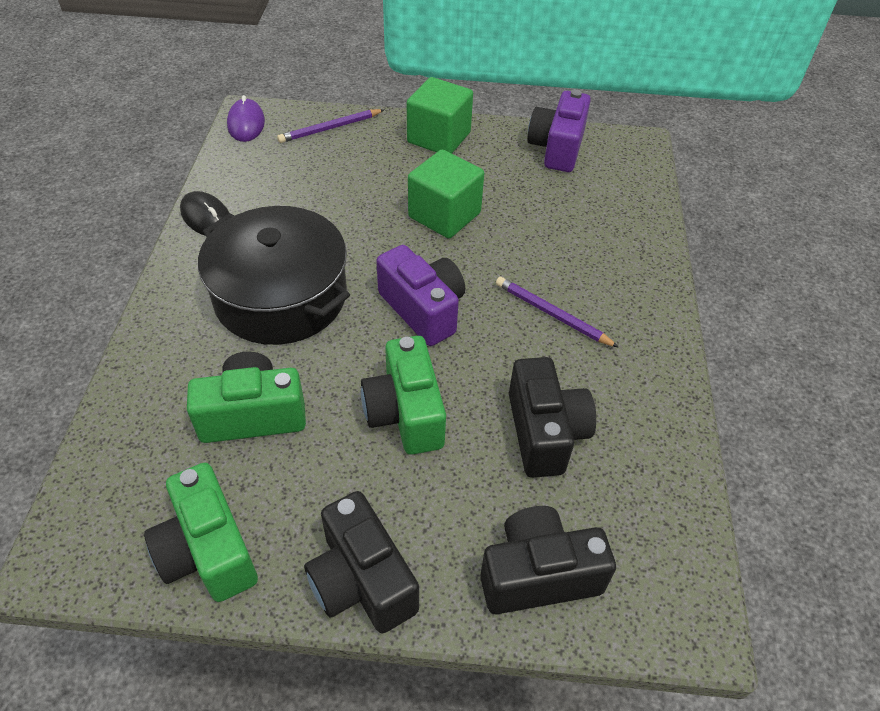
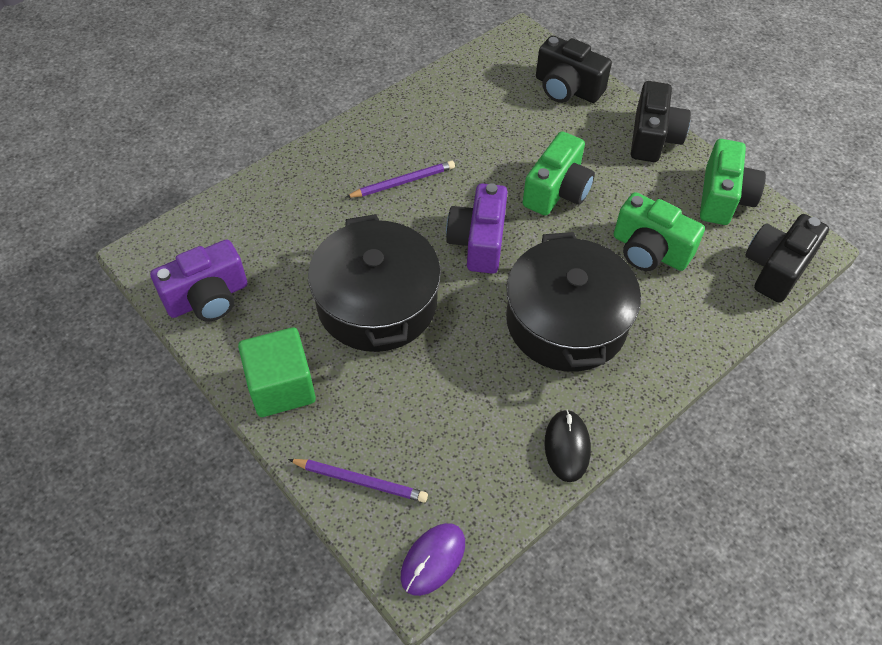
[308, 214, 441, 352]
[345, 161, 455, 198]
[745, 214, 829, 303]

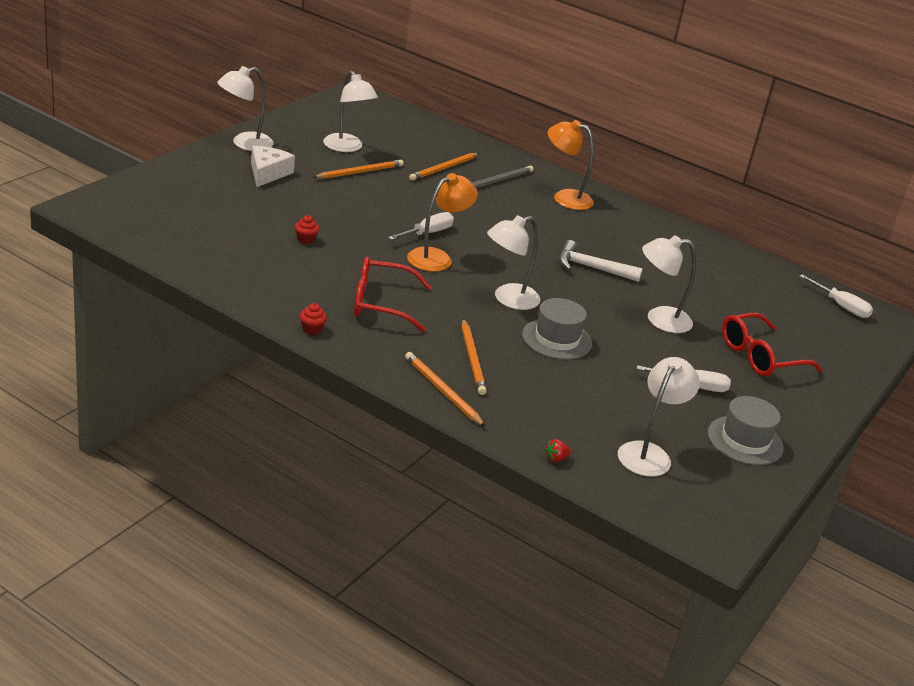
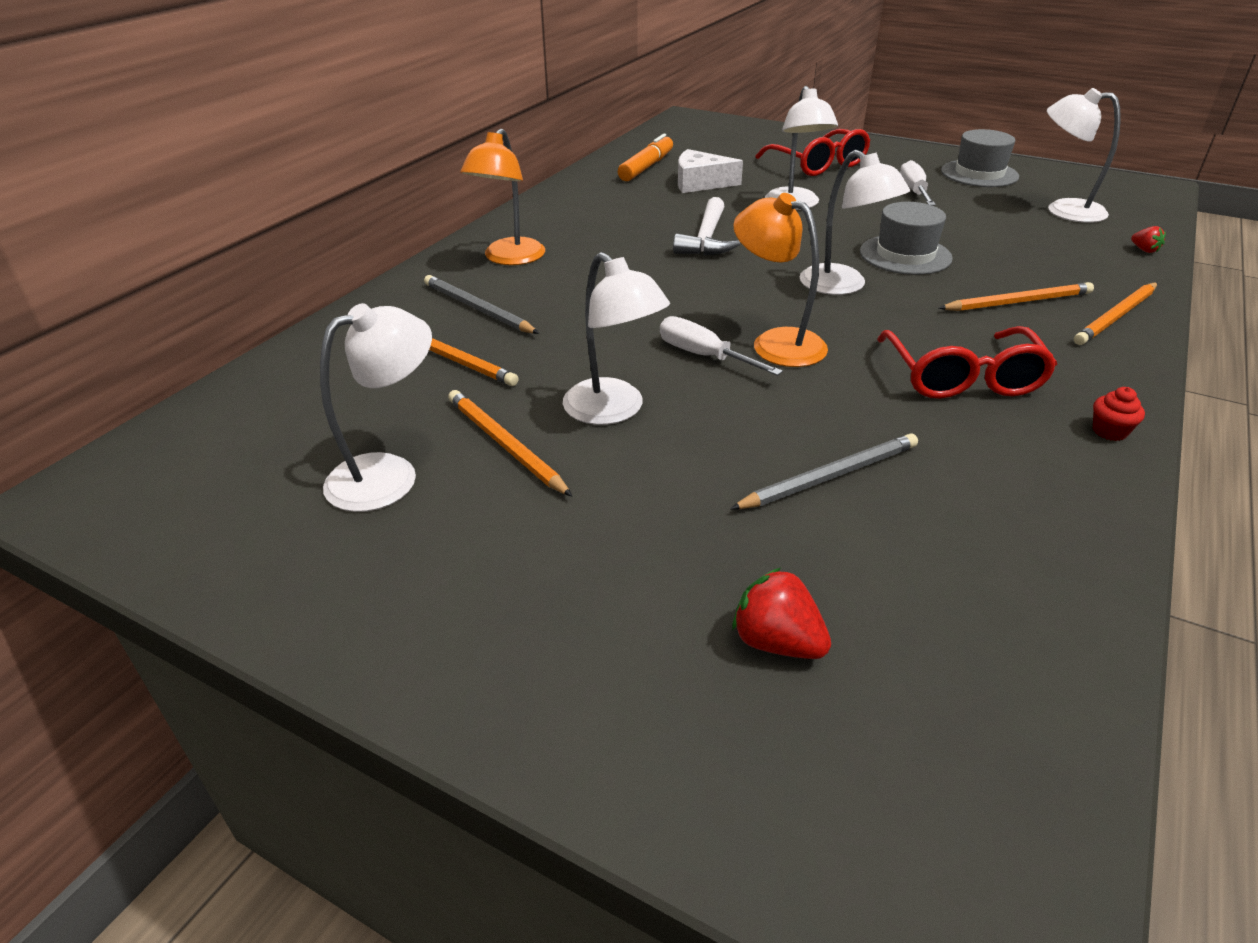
[563, 252, 670, 425]
[618, 134, 673, 181]
[678, 149, 743, 193]
[730, 433, 918, 509]
[732, 568, 831, 659]
[799, 274, 873, 318] (first image)

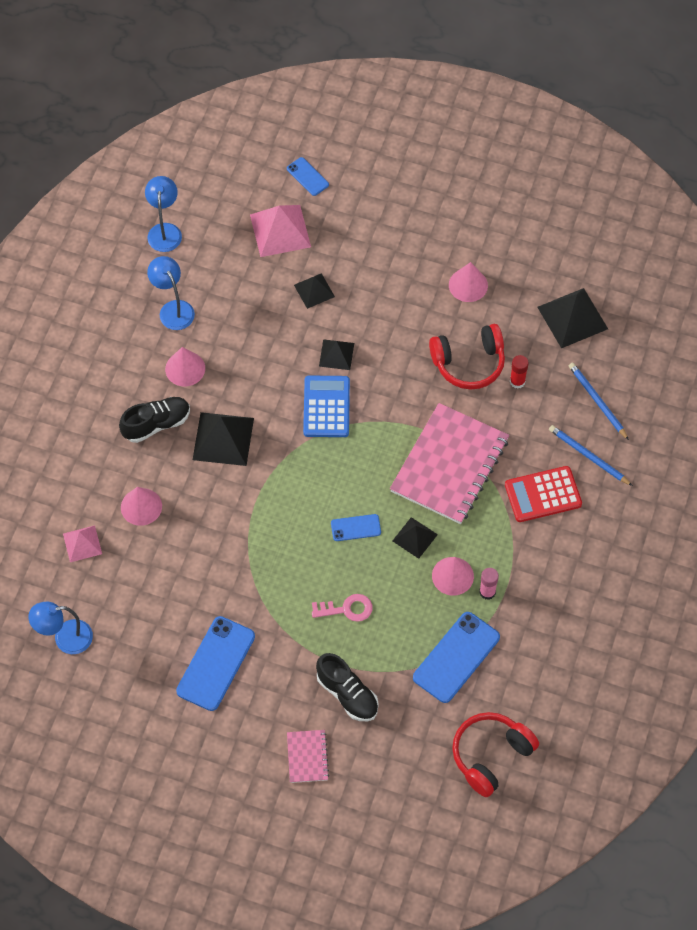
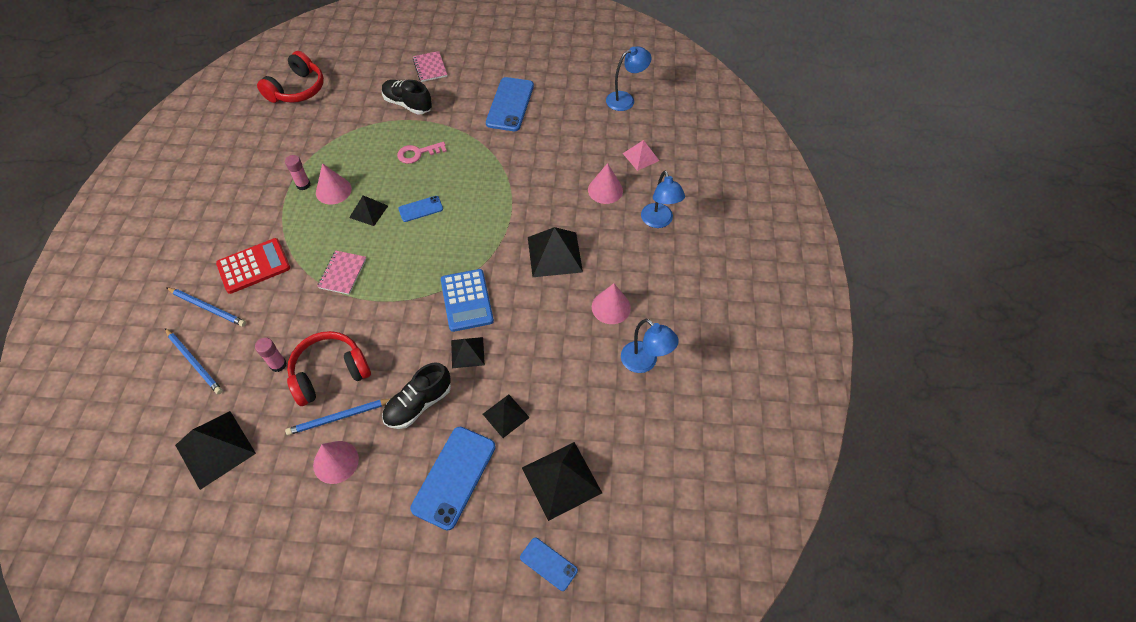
[255, 338, 287, 372]
[285, 399, 390, 435]
[317, 251, 366, 295]
[382, 362, 451, 429]
[410, 427, 496, 531]
[522, 442, 602, 521]
[641, 170, 685, 228]

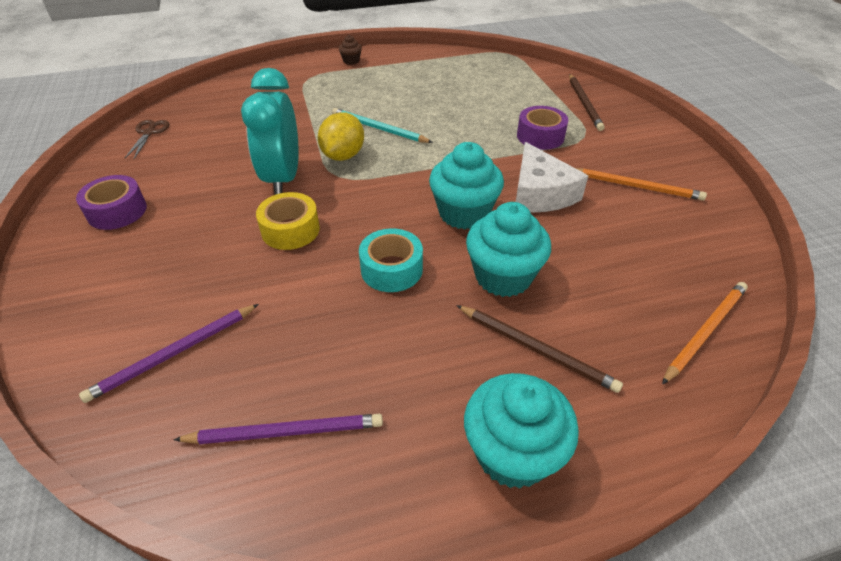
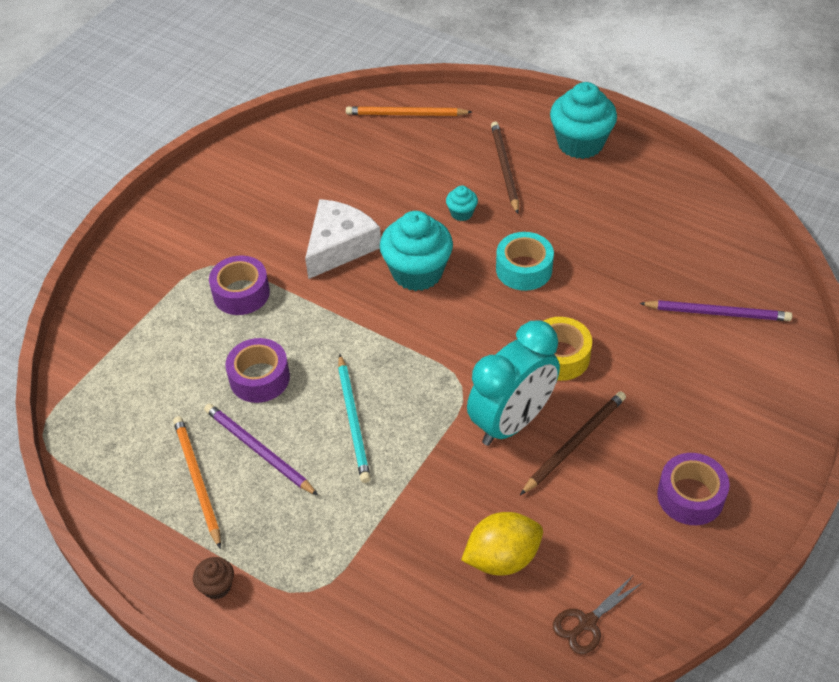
[173, 416, 221, 549]
[204, 403, 318, 496]
[225, 338, 290, 403]
[446, 185, 478, 221]
[461, 512, 543, 575]
[520, 391, 626, 495]

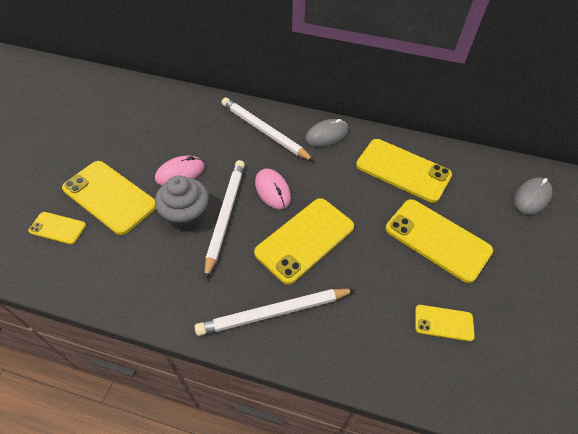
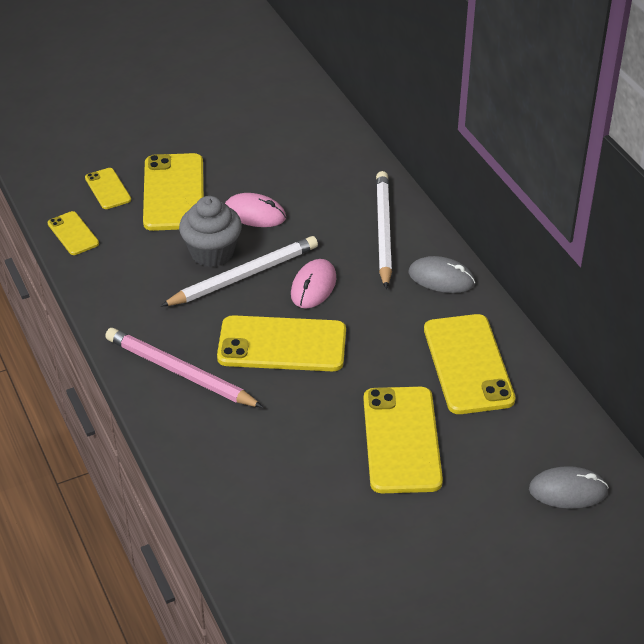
[48, 211, 99, 255]
[105, 328, 264, 408]

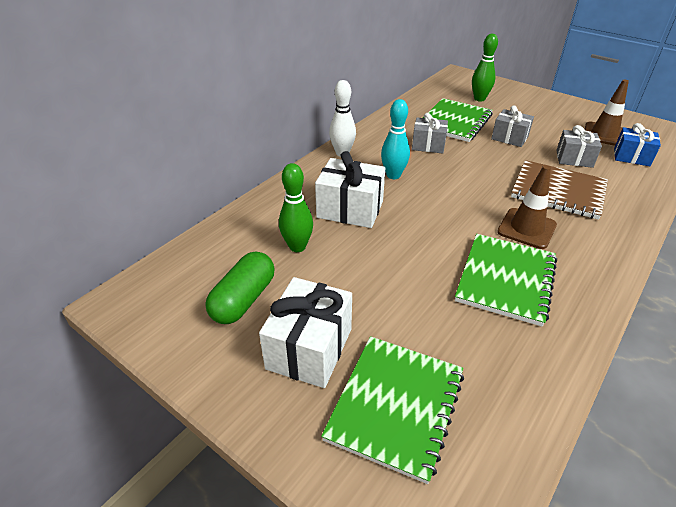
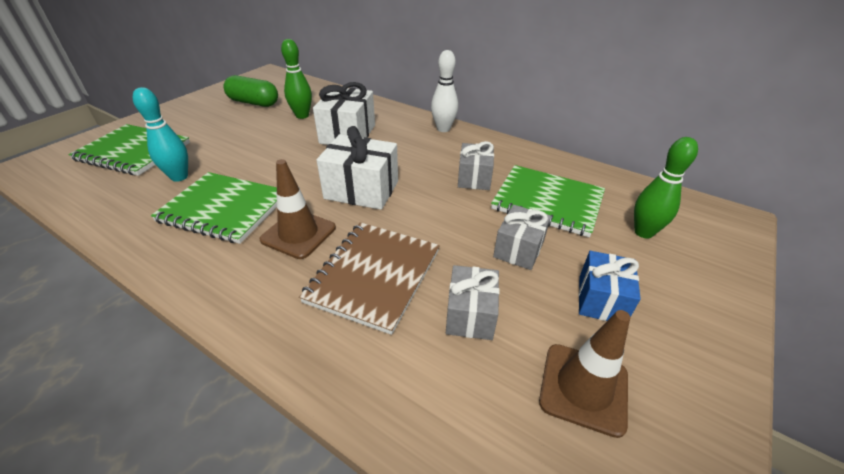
[133, 87, 188, 182]
[316, 126, 398, 210]
[579, 251, 641, 321]

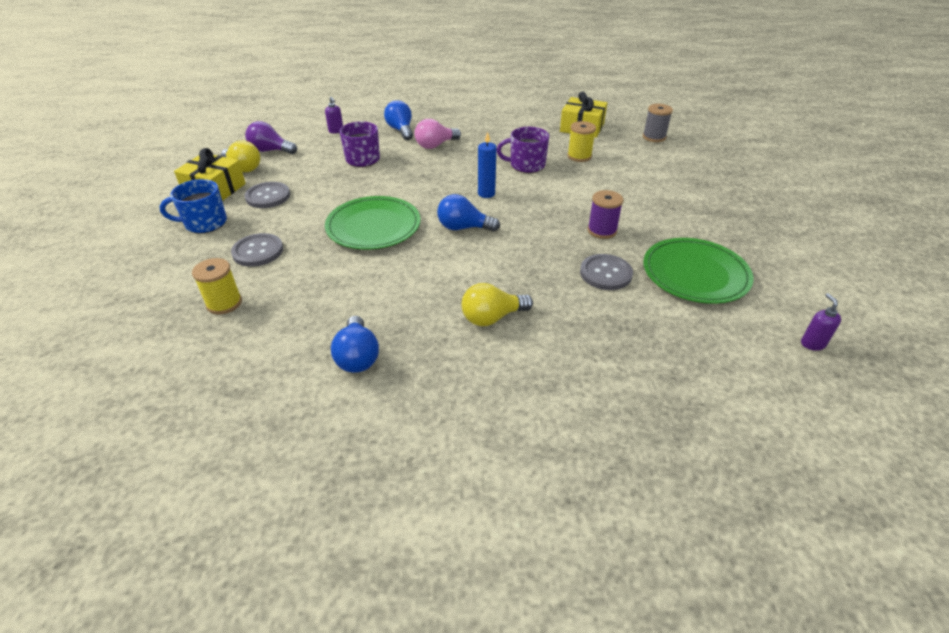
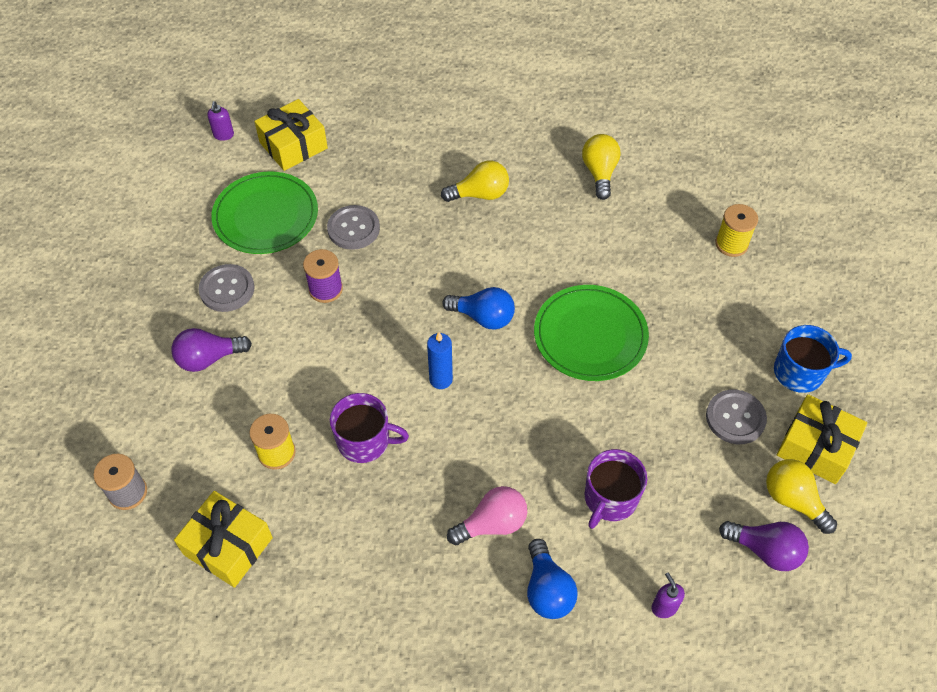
[171, 328, 252, 372]
[199, 264, 255, 312]
[254, 99, 328, 171]
[582, 134, 621, 200]

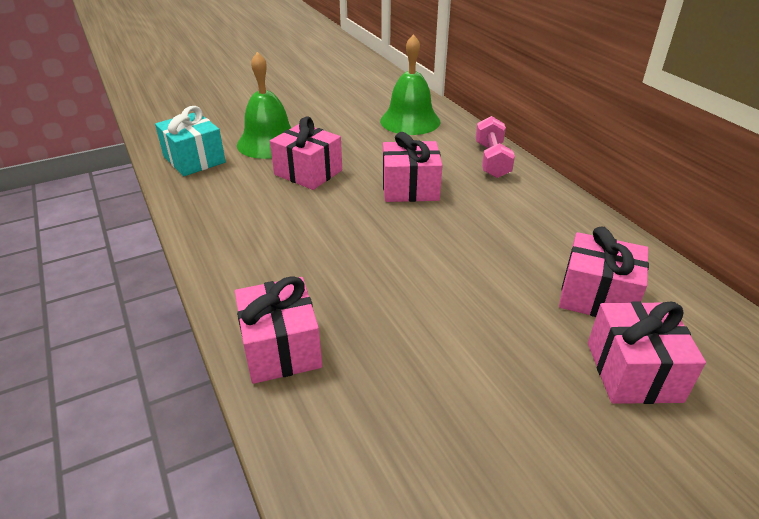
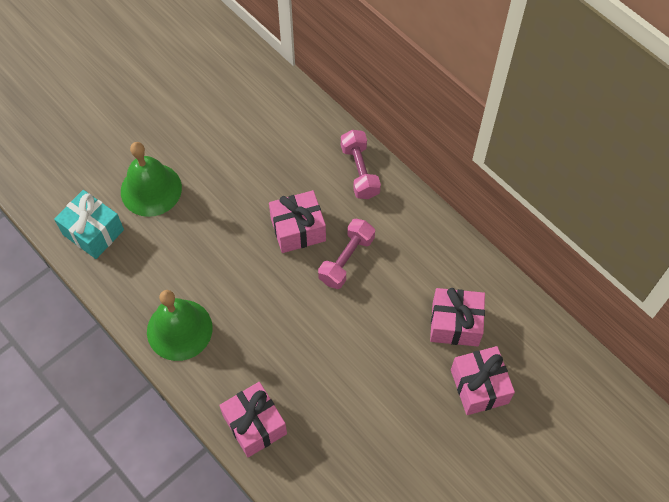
[147, 290, 213, 361]
[318, 219, 375, 289]
[270, 116, 342, 190] (first image)

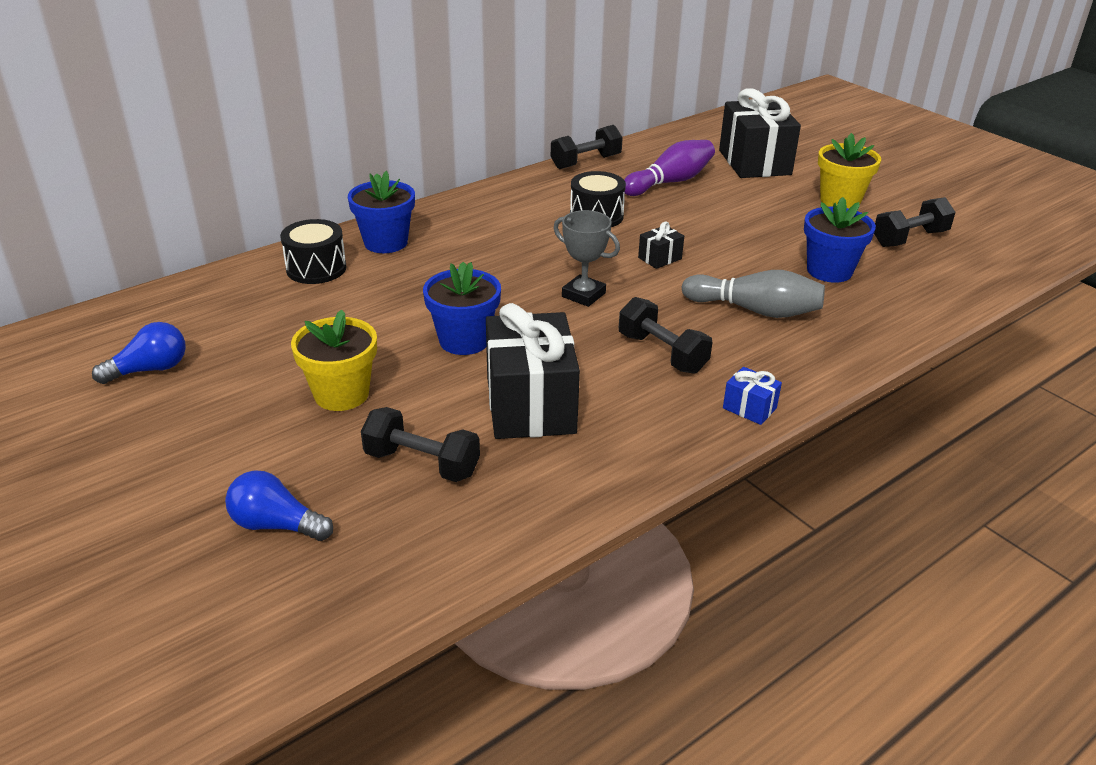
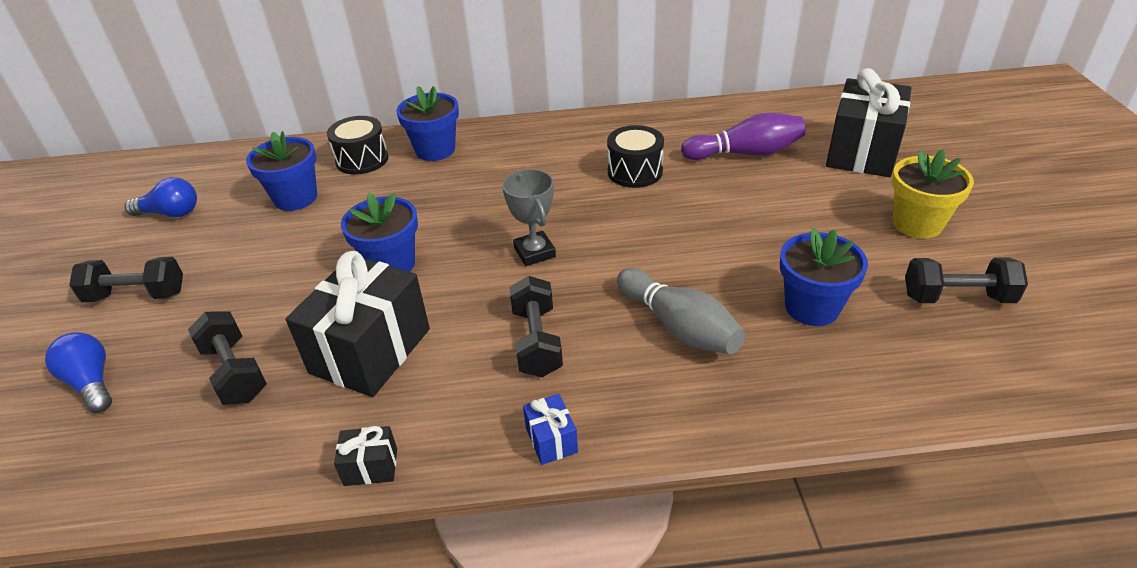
[69, 257, 183, 302]
[246, 131, 317, 211]
[334, 426, 397, 486]
[291, 310, 377, 411] (first image)

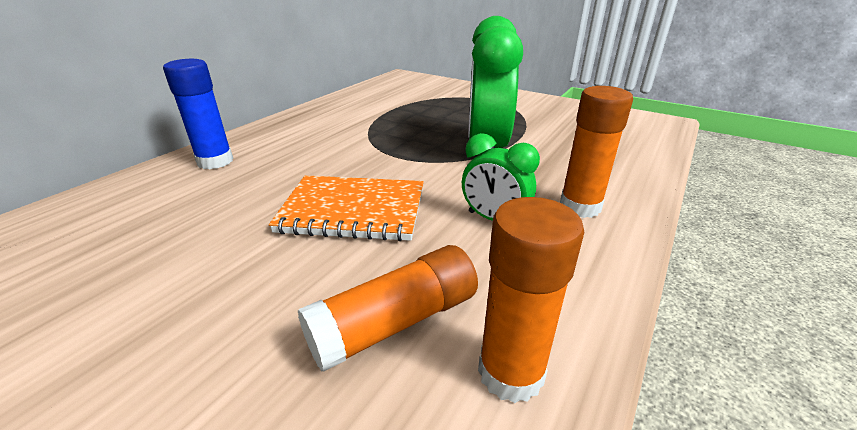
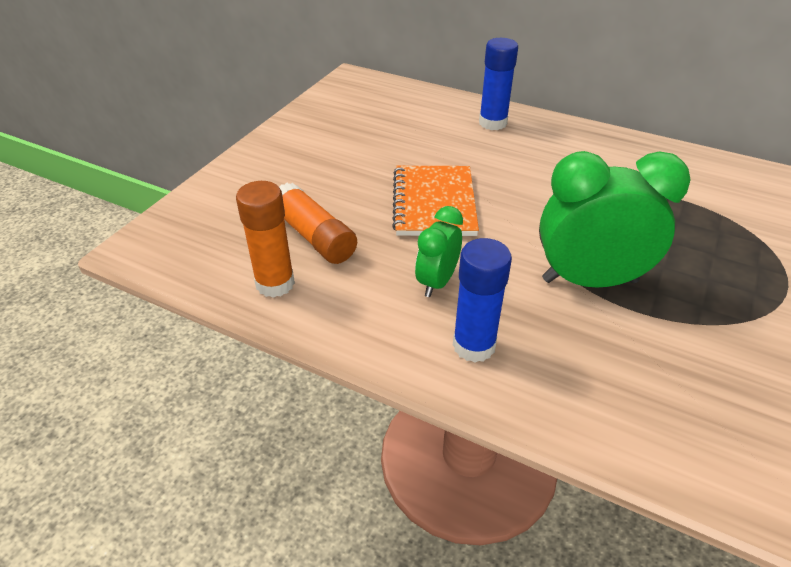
[453, 238, 512, 362]

